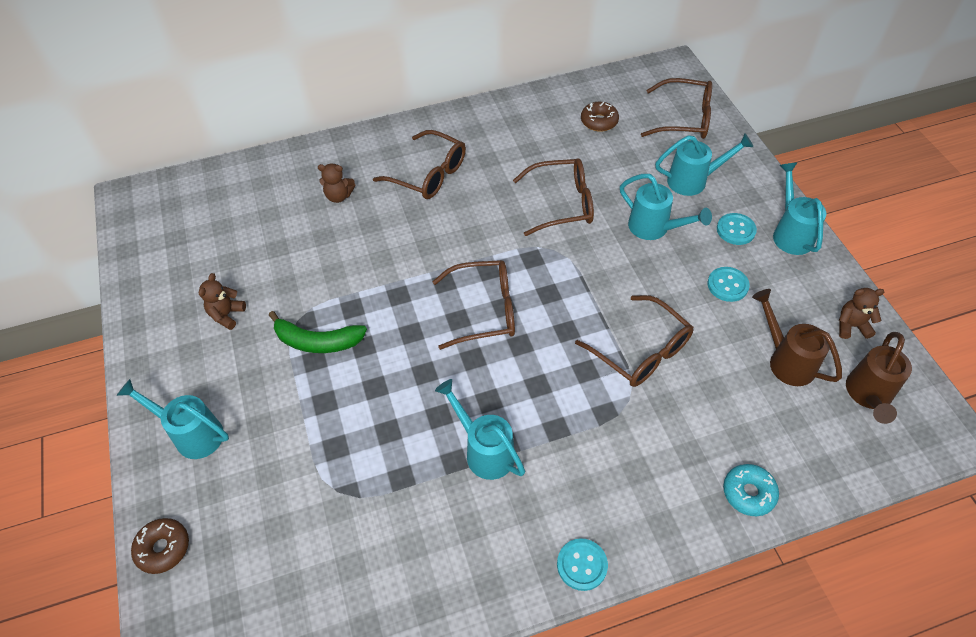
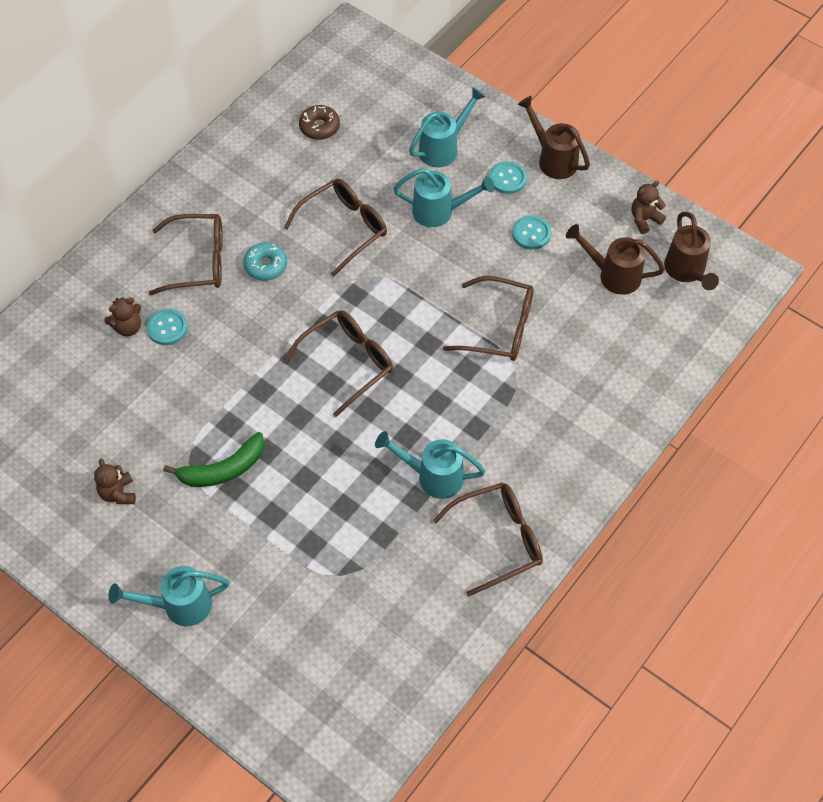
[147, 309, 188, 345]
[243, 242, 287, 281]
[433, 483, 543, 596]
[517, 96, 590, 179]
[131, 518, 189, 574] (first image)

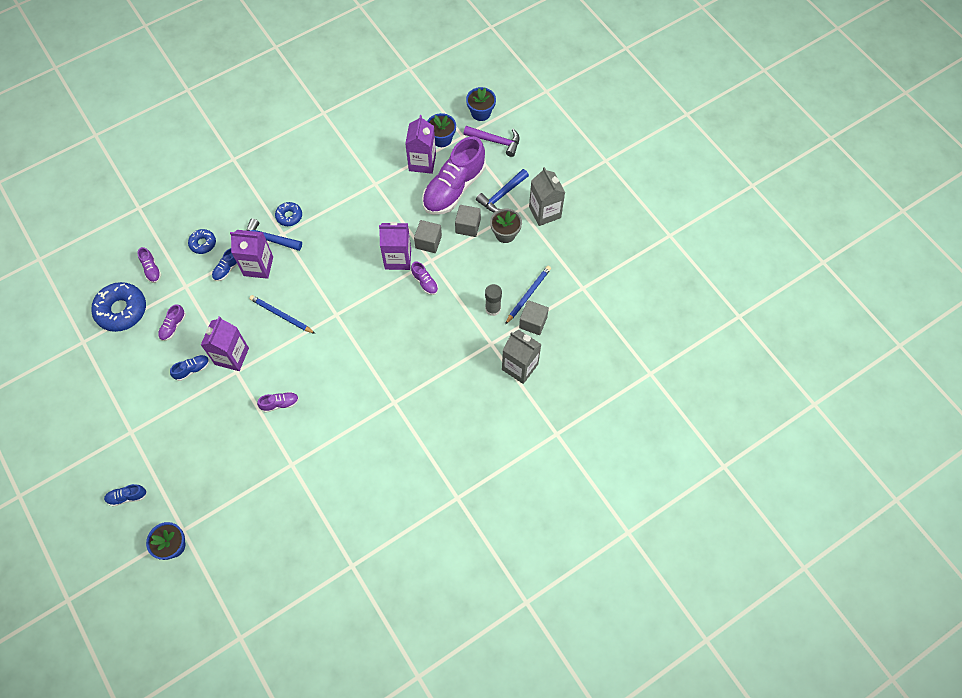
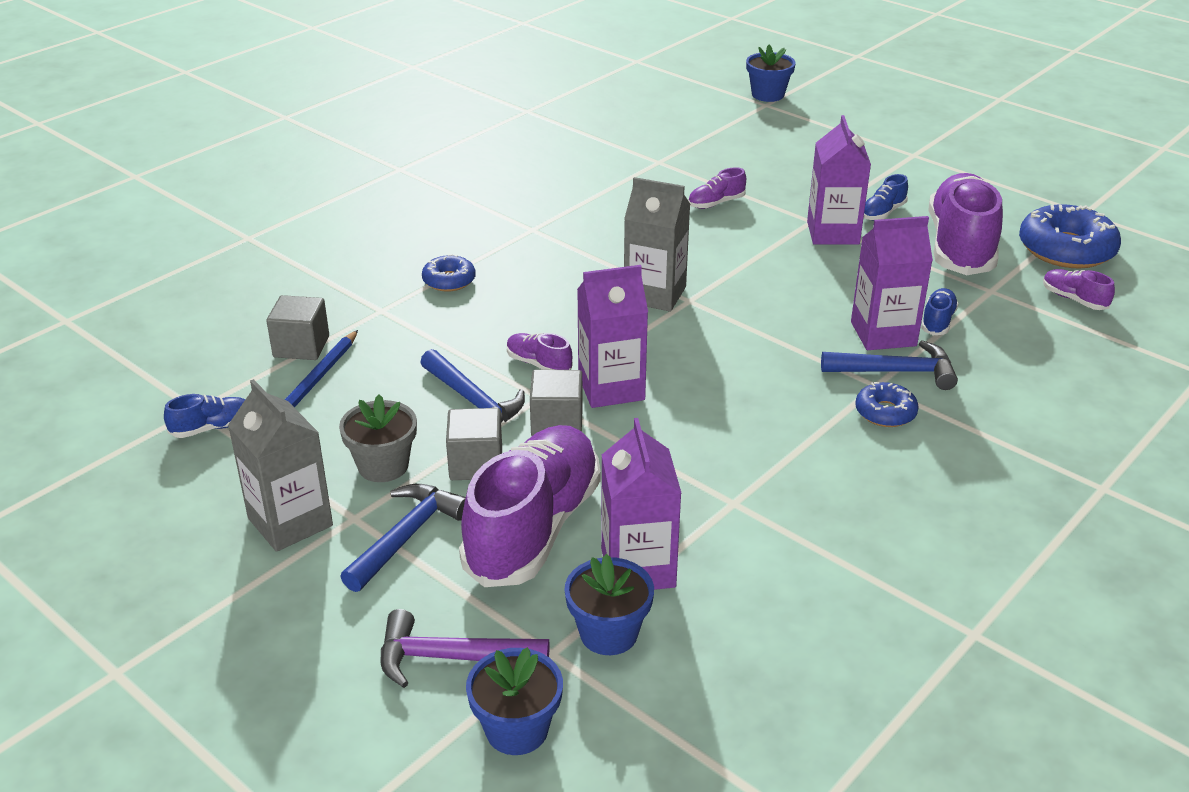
[164, 394, 245, 438]
[420, 349, 525, 423]
[422, 254, 476, 292]
[624, 177, 690, 312]
[928, 173, 1003, 275]
[249, 295, 315, 334] (first image)
[485, 284, 502, 316] (first image)

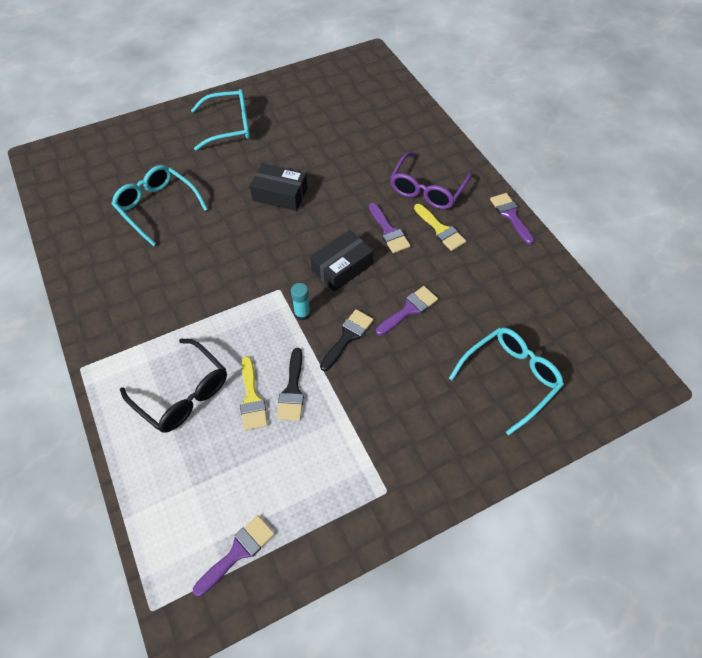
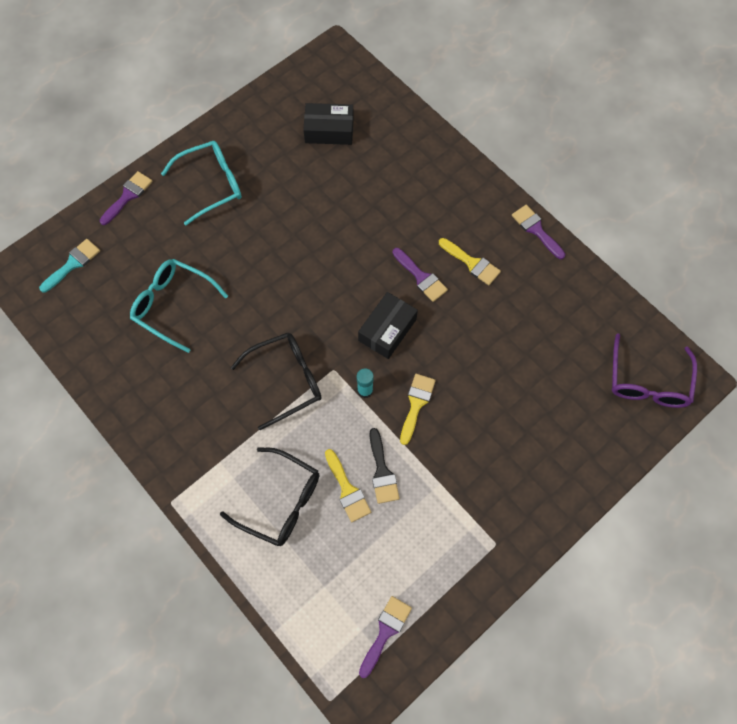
[39, 239, 100, 293]
[100, 171, 153, 225]
[231, 333, 322, 430]
[303, 103, 354, 145]
[400, 374, 436, 445]
[612, 333, 697, 408]
[449, 328, 564, 435] (first image)

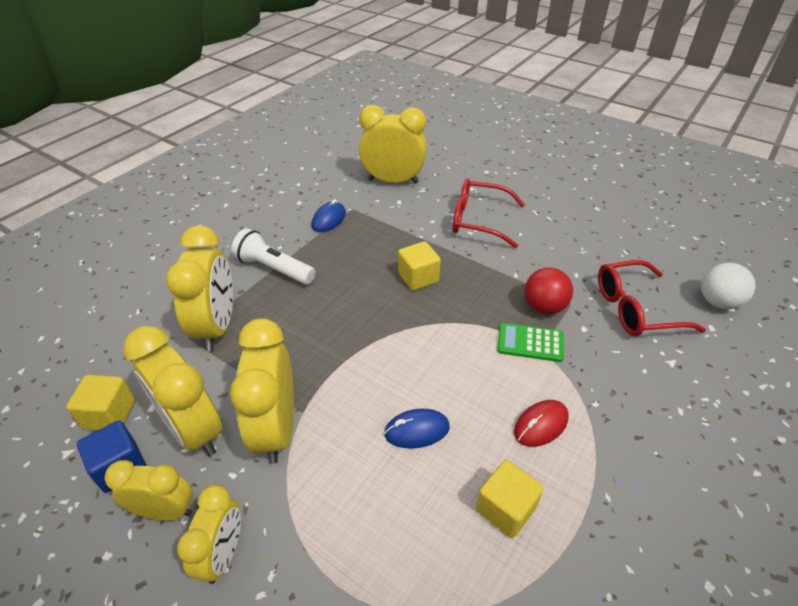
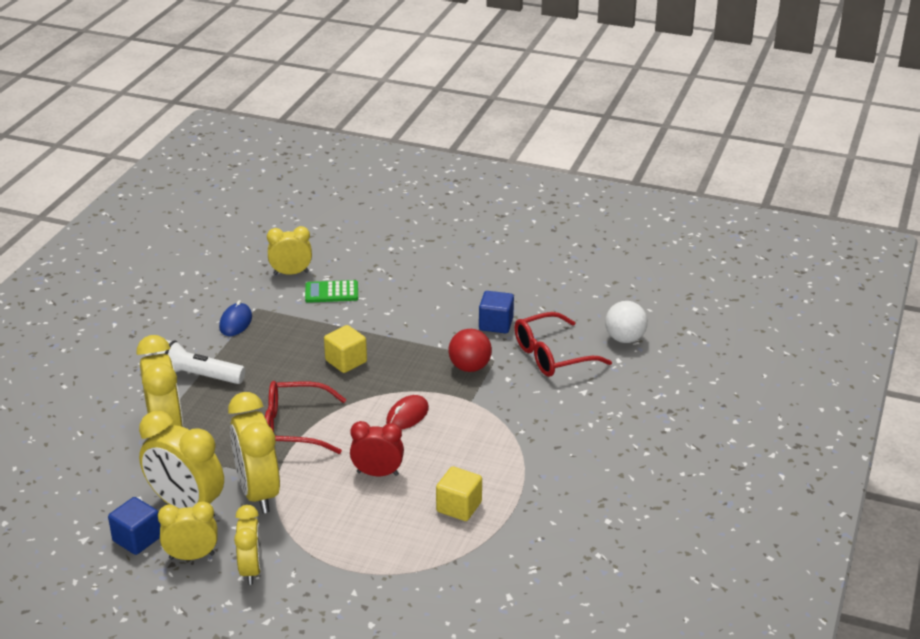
[265, 381, 346, 454]
[267, 226, 312, 275]
[305, 280, 358, 303]
[350, 421, 404, 476]
[386, 395, 429, 430]
[479, 291, 514, 333]
[66, 375, 135, 430] (first image)

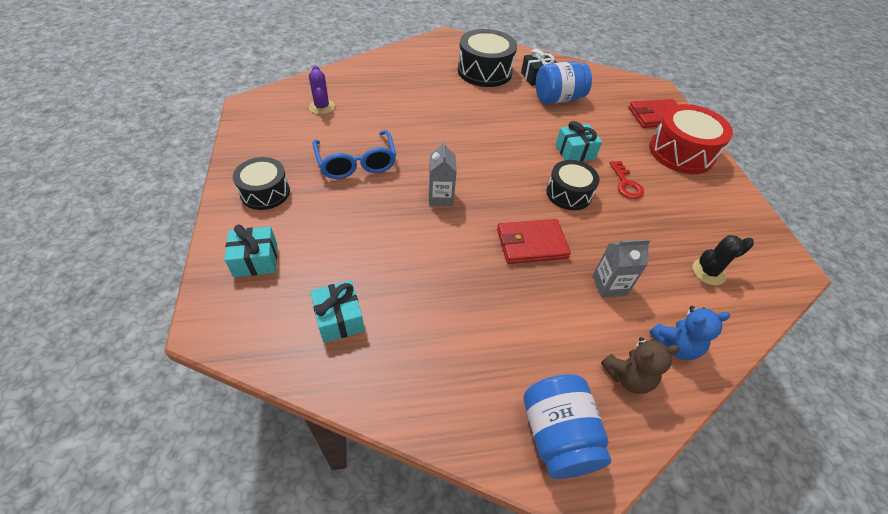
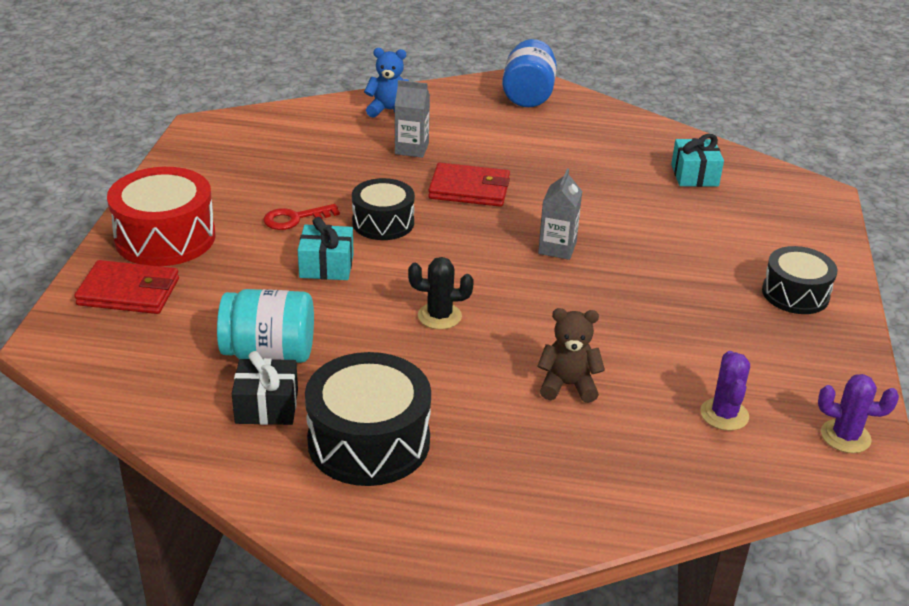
[217, 289, 314, 363]
[263, 204, 340, 230]
[408, 257, 474, 329]
[537, 308, 605, 403]
[818, 374, 899, 453]
[224, 224, 277, 277] (first image)
[313, 130, 396, 179] (first image)

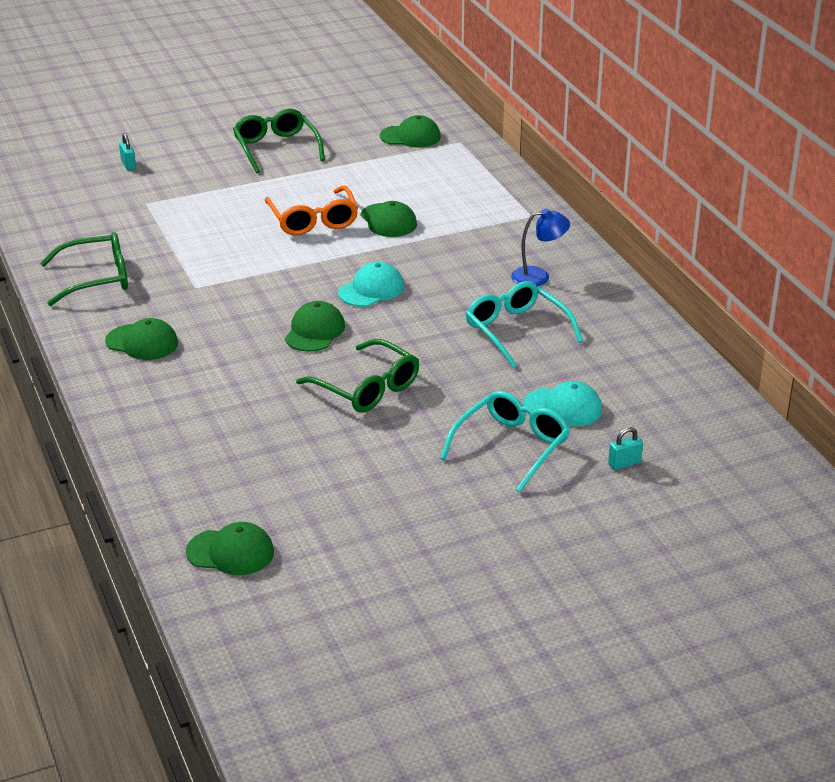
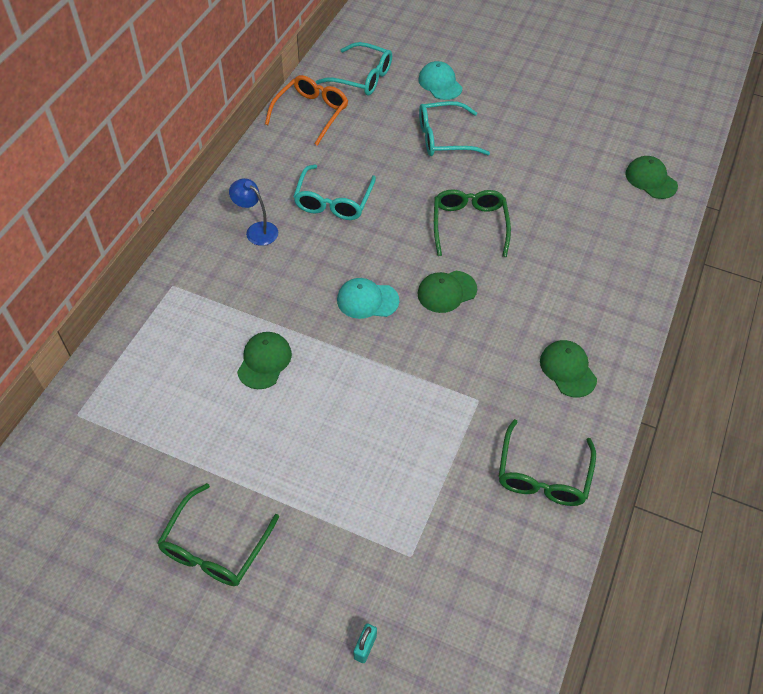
[265, 75, 348, 146]
[316, 42, 392, 95]
[418, 61, 463, 100]
[499, 419, 596, 506]
[380, 115, 441, 148] (first image)
[608, 427, 643, 470] (first image)

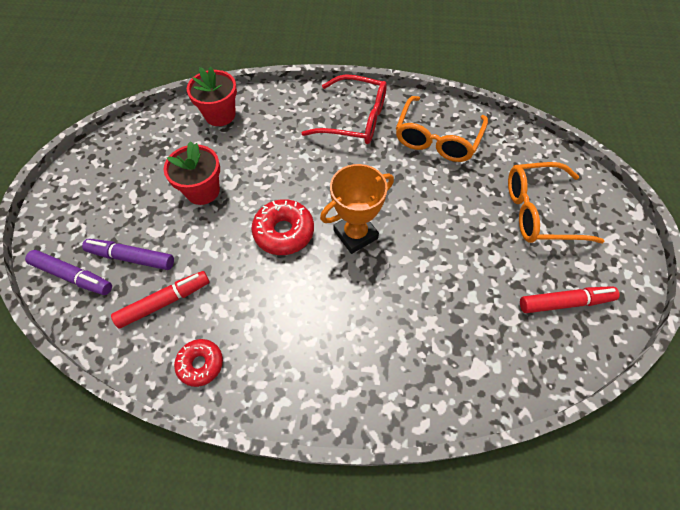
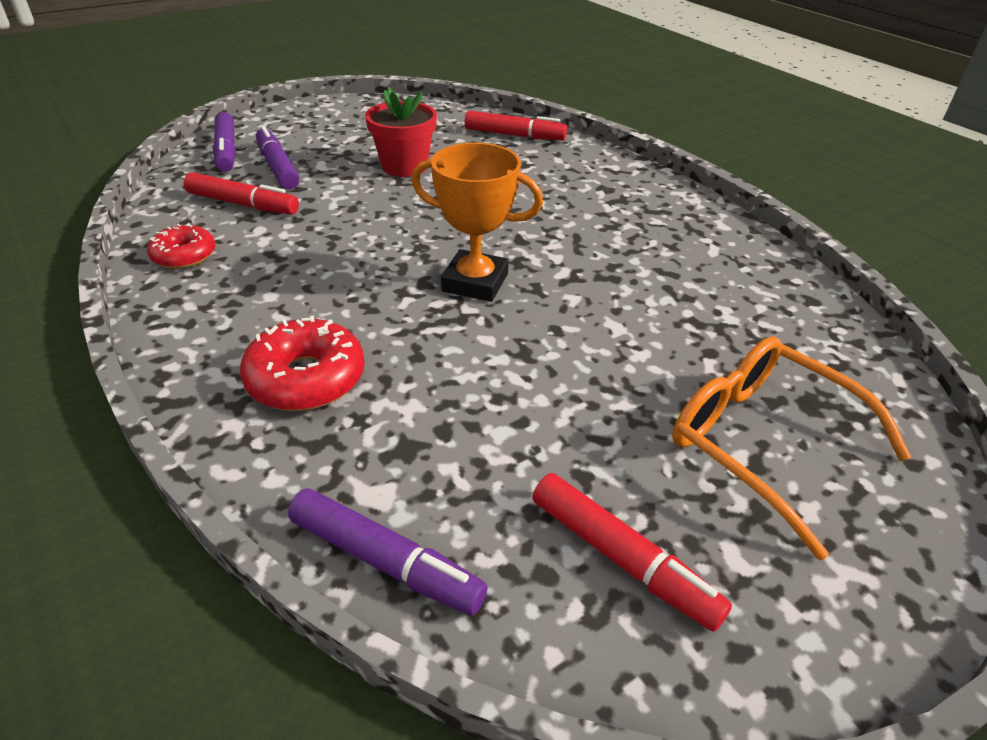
[240, 315, 365, 411]
[288, 488, 488, 615]
[465, 111, 567, 140]
[302, 74, 387, 144] (first image)
[396, 96, 488, 162] (first image)

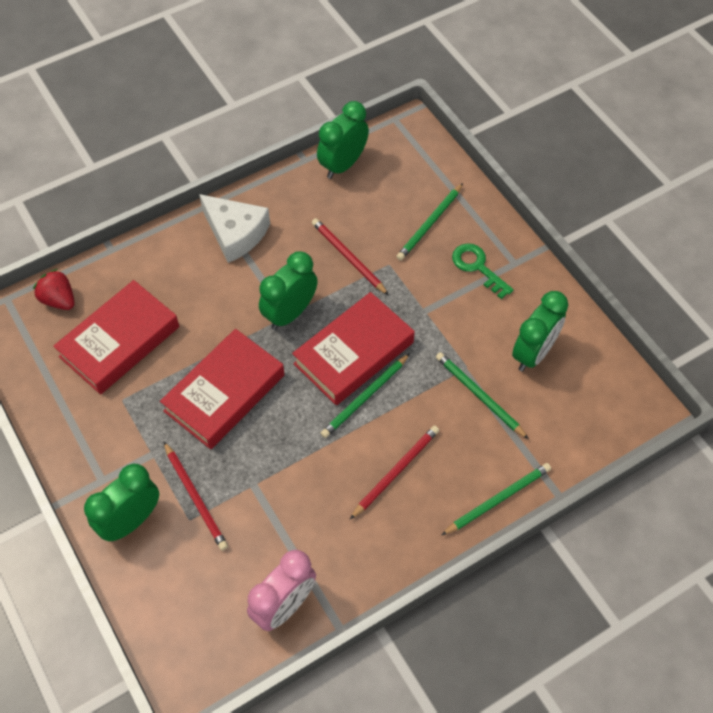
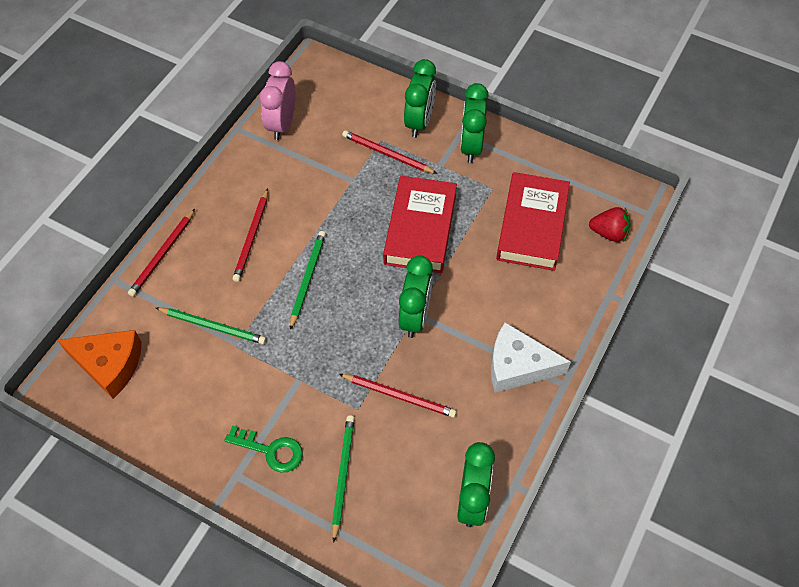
[58, 330, 142, 399]
[128, 209, 195, 297]
[460, 83, 489, 163]
[292, 292, 415, 405] (first image)

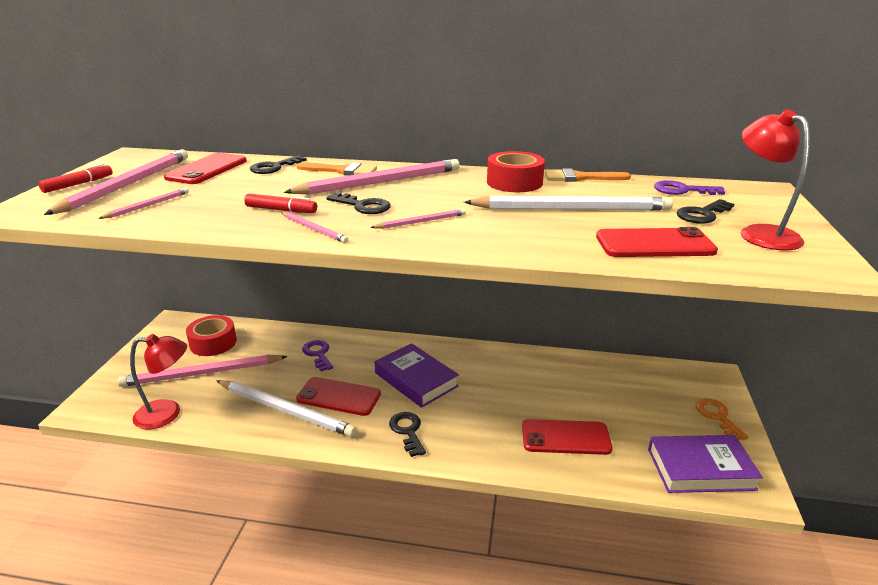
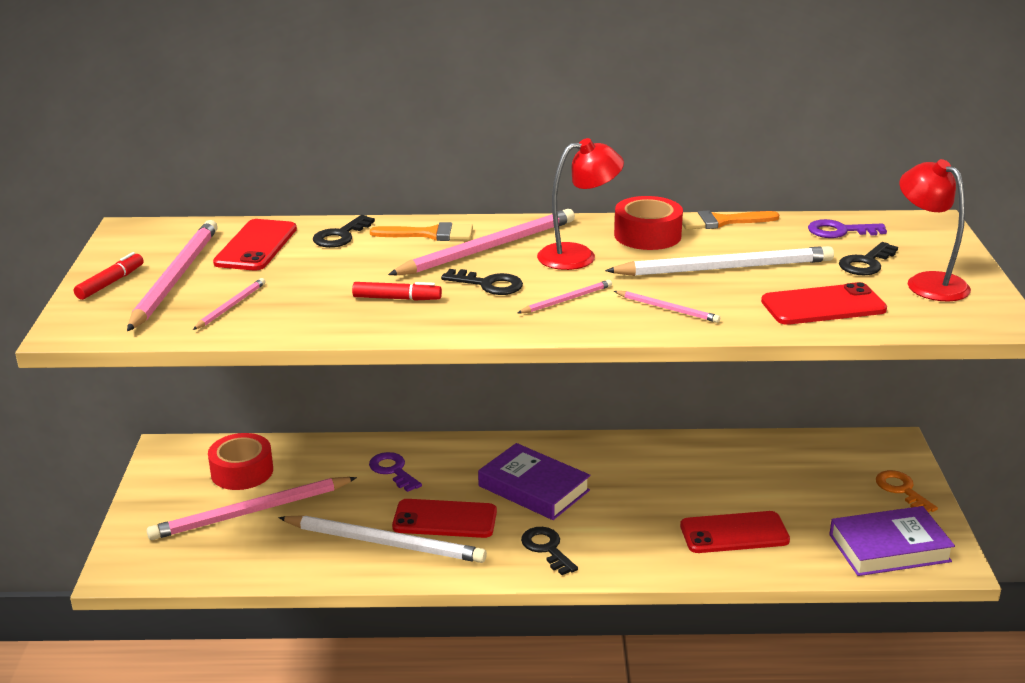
[537, 138, 624, 270]
[614, 291, 720, 323]

